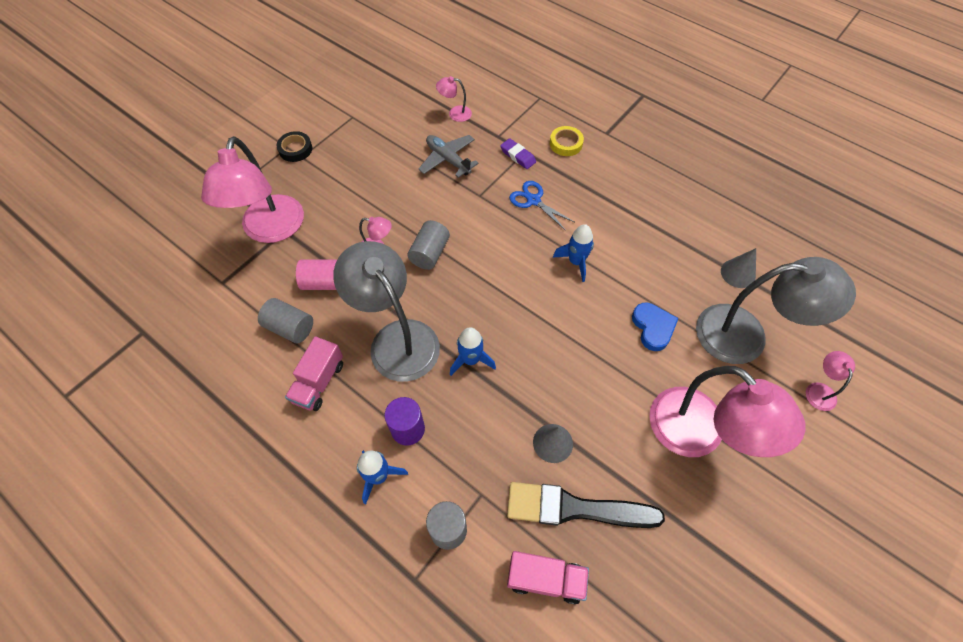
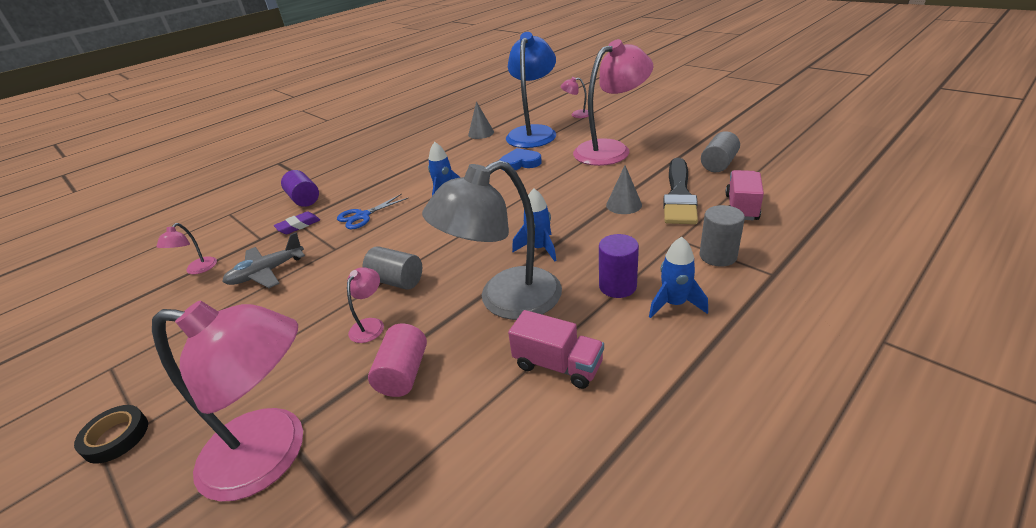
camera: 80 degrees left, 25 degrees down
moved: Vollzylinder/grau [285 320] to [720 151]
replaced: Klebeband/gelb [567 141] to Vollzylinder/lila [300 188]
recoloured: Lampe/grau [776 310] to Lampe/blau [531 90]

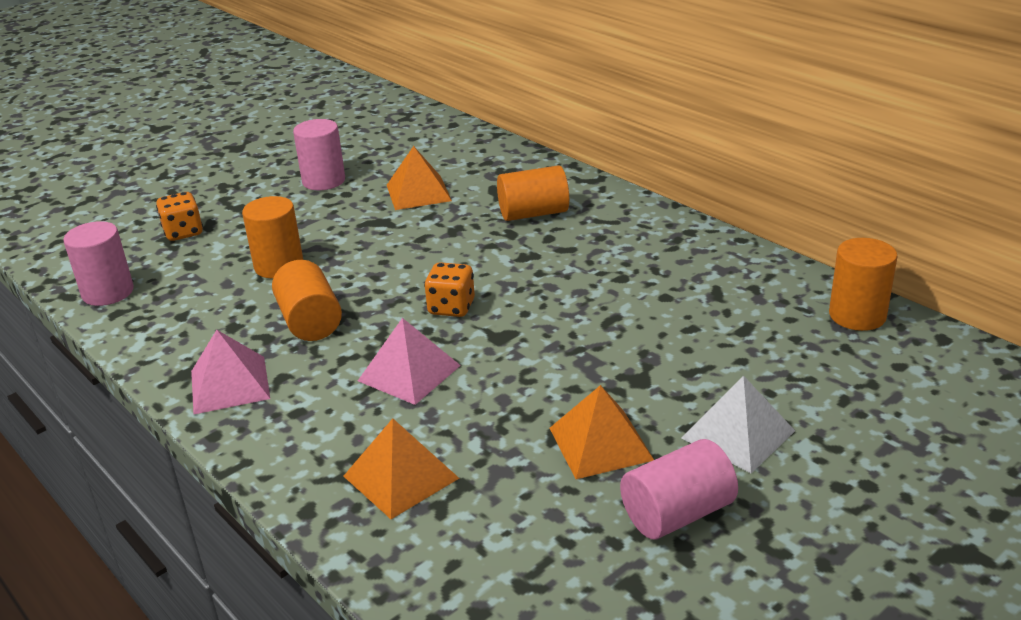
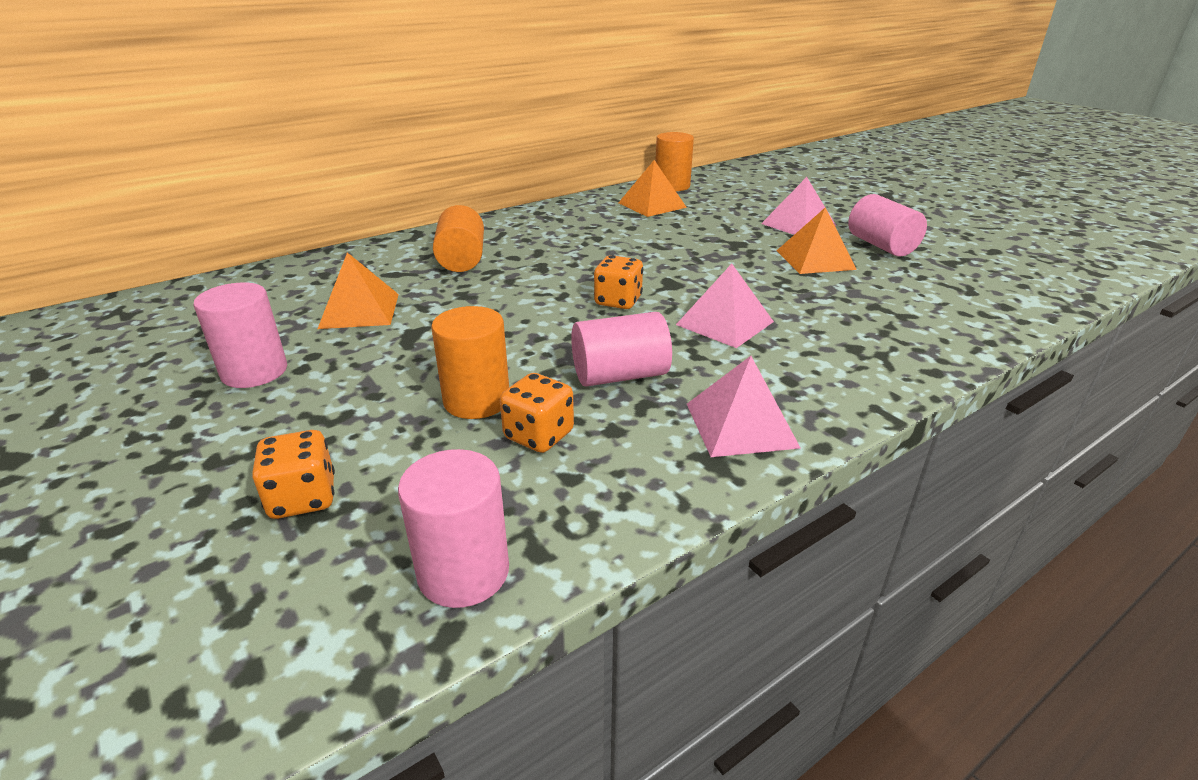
camera: 85 degrees left, 0 degrees up
added: Spielwürfel/orange [537 413]
moved: Pyramide/orange [401 468] to [653 188]
recoloured: Vollzylinder/orange [307 300] to Vollzylinder/rosa [621 349]; Pyramide/weiß [738 424] to Pyramide/rosa [798 206]

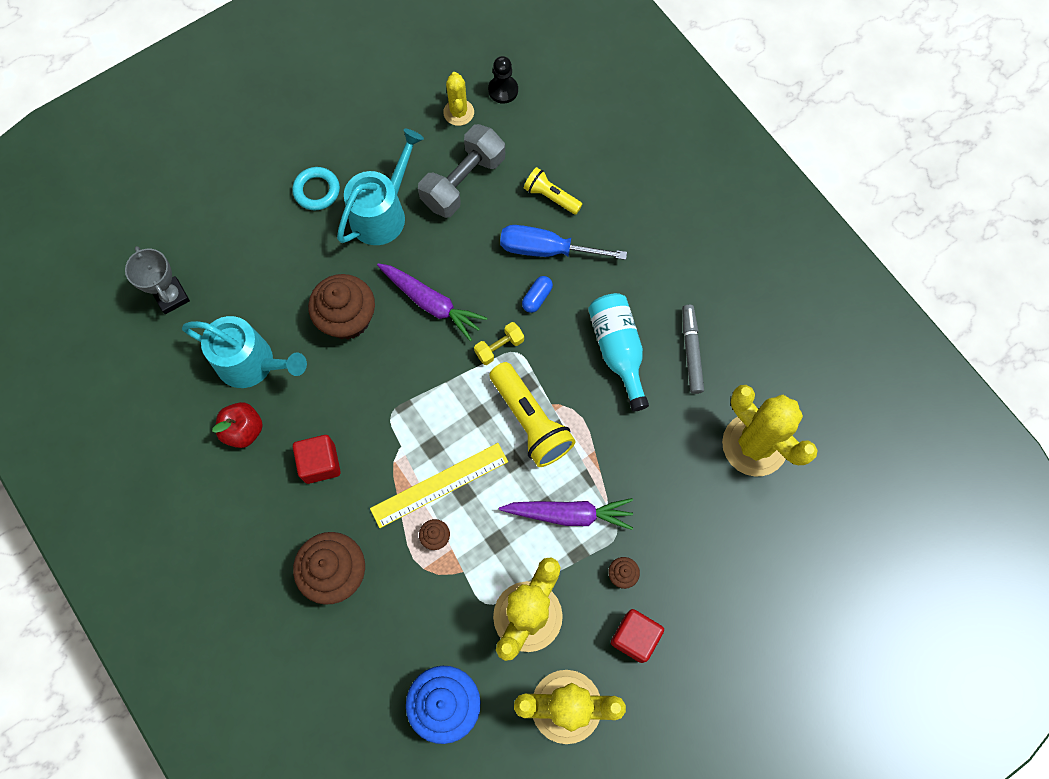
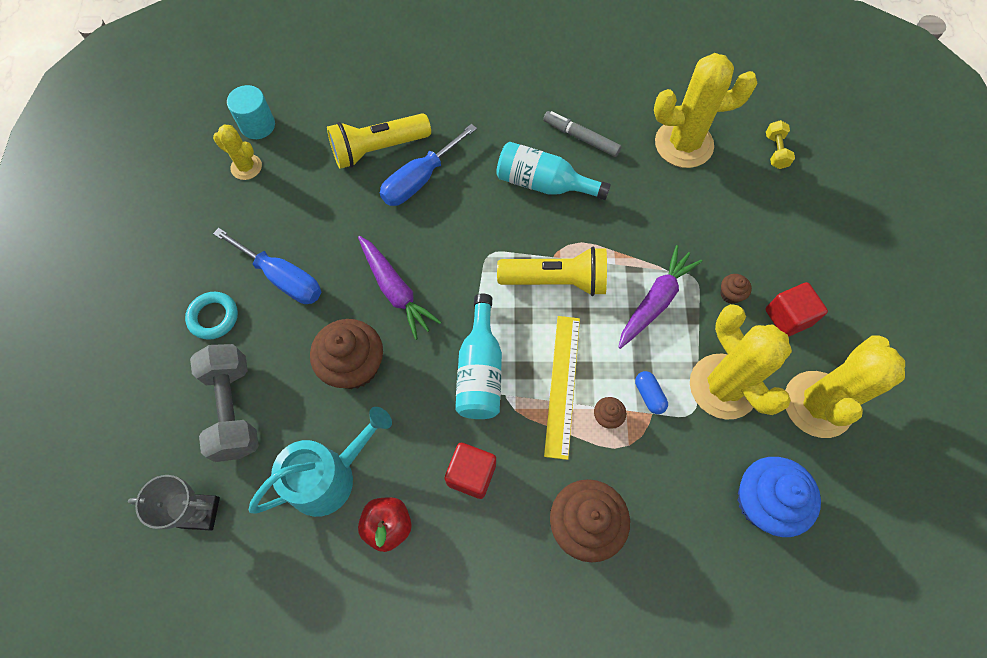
camera: 55 degrees left, 5 degrees down
added: Flasche/türkis [478 356]
moved: Hantel/grau [461 171] to [224 403]; Kapsel/blau [537 294] to [651 392]; Hantel/gelb [499 343] to [780 144]
replaced: Bauer/schwarz [503 80] to Vollzylinder/türkis [251 112]; Gießkanne/türkis [380 187] to Schraubenzieher/blau [267 266]
turned: Karotte/lila [432 302] = [399 288] 75 degrees clockwise
resized: Taschenlampe/gelb [553 191] = [379 141] x1.71

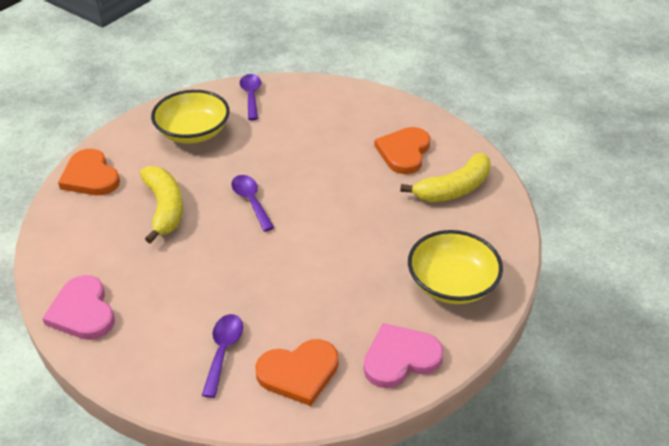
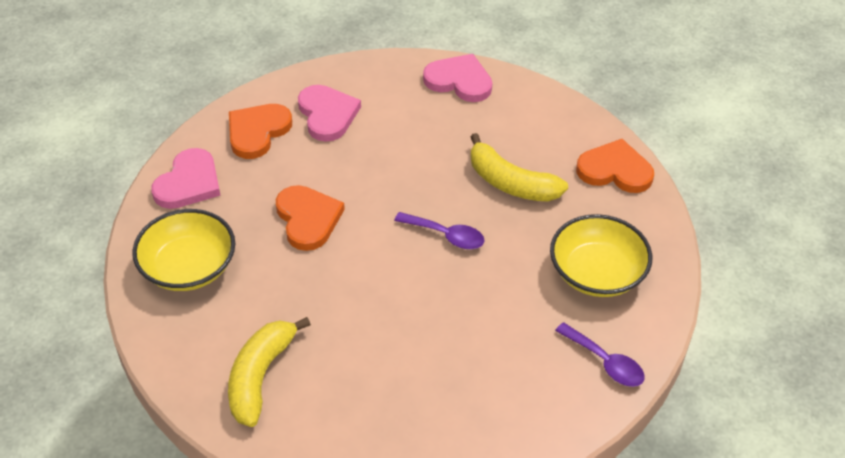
camera: 140 degrees right, 5 degrees up
moved: Herz/orange [402 150] to [310 218]
replaced: Löffel/lila [222 356] to Herz/rosa [329 113]

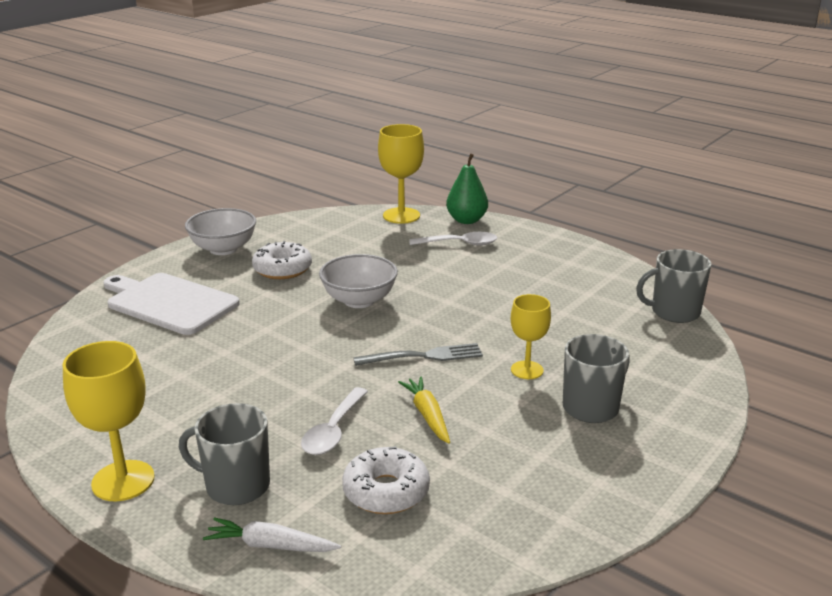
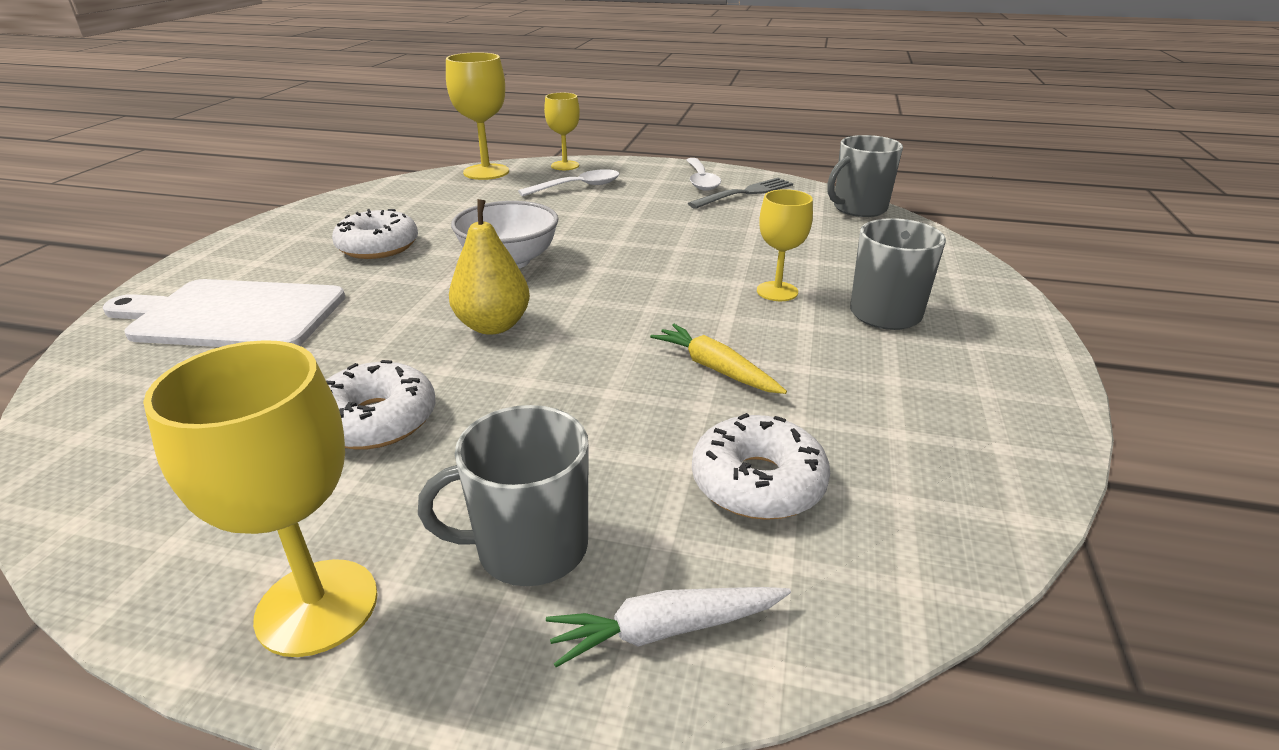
camera: 25 degrees left, 5 degrees up
removed: Schüssel/weiß [220 231]
added: Birne/gelb [489 267]; Donut/weiß [381 405]
moved: Gabel/grau [418 354] to [740 193]; Löffel/weiß [334 421] to [703 174]
replaced: Birne/grün [467 188] to Kelch/gelb [562 131]

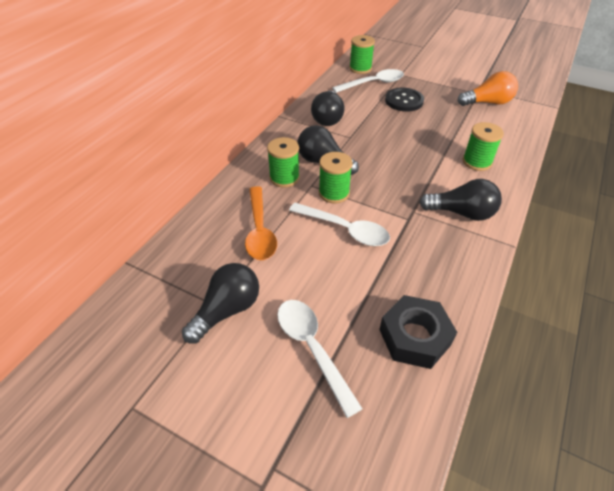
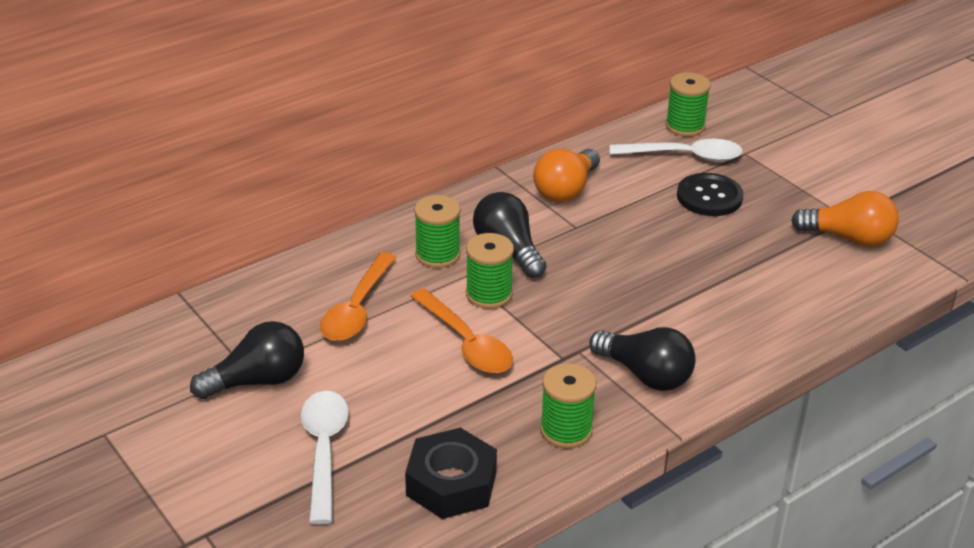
camera: 25 degrees right, 10 degrees down
moved: Garnrolle/grün [483 146] to [568 405]
recoloured: Glühbirne/schwarz [328 108] to Glühbirne/orange [566 175]; Löffel/weiß [339 224] to Löffel/orange [461 331]

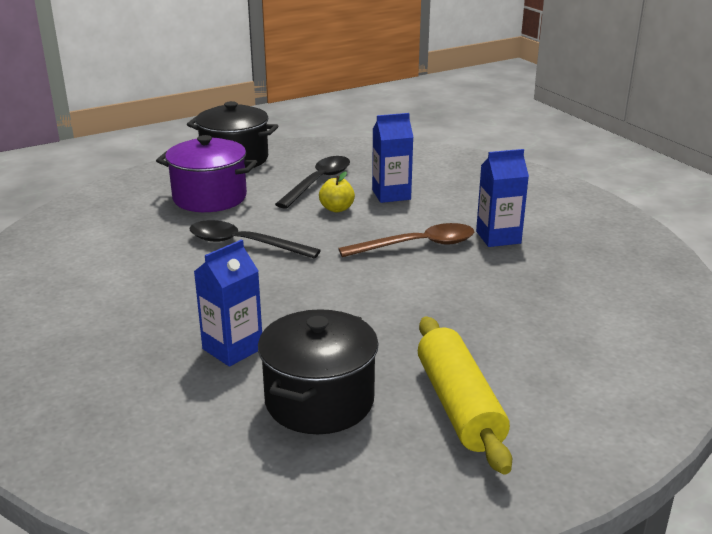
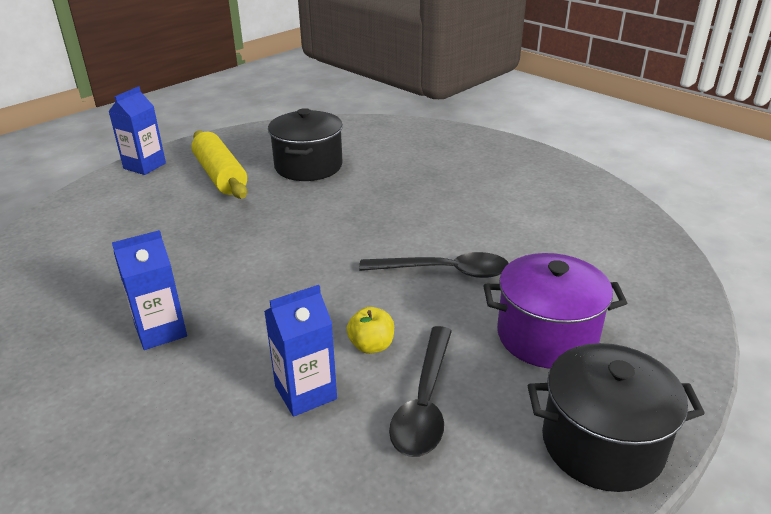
camera: 165 degrees right, 5 degrees up
removed: Löffel/braun [406 240]
moved: Getränkekarton/blau [228 303] to [137 130]

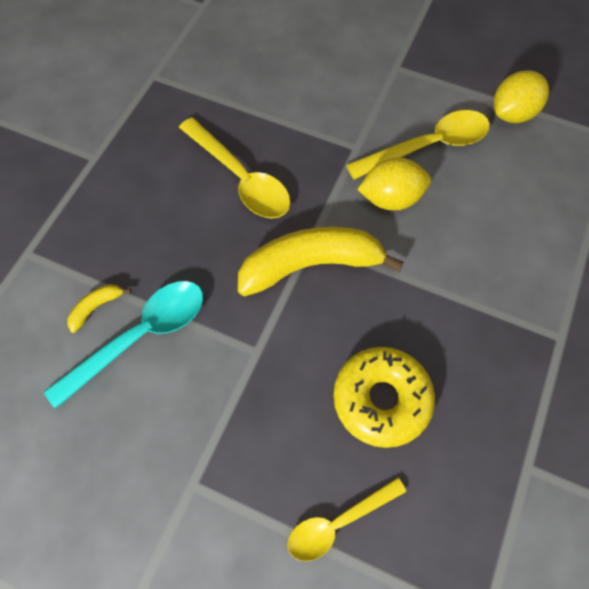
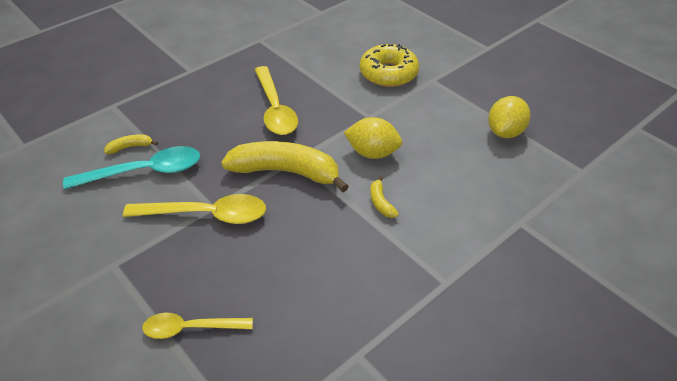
camera: 25 degrees right, 20 degrees down
added: Banane/gelb [384 197]
moved: Löffel/gelb [418 145] to [194 209]; Donut/gelb [384 397] to [389 65]
turned: Zitrone/gelb [521 96] = [509 117] 45 degrees counterclockwise

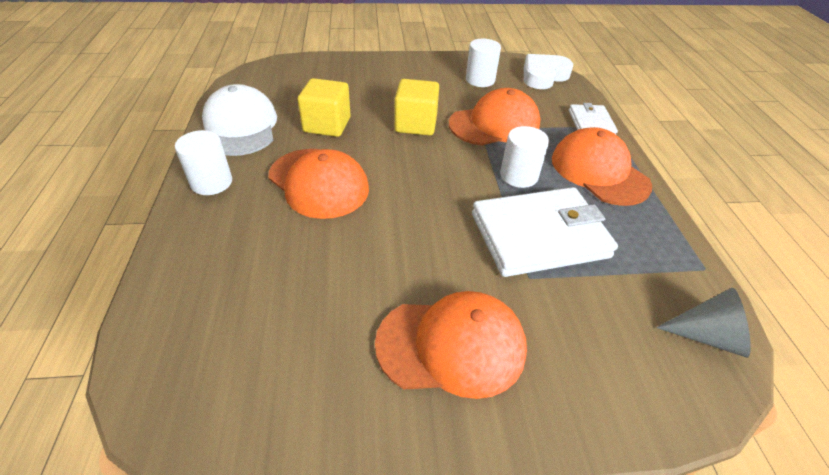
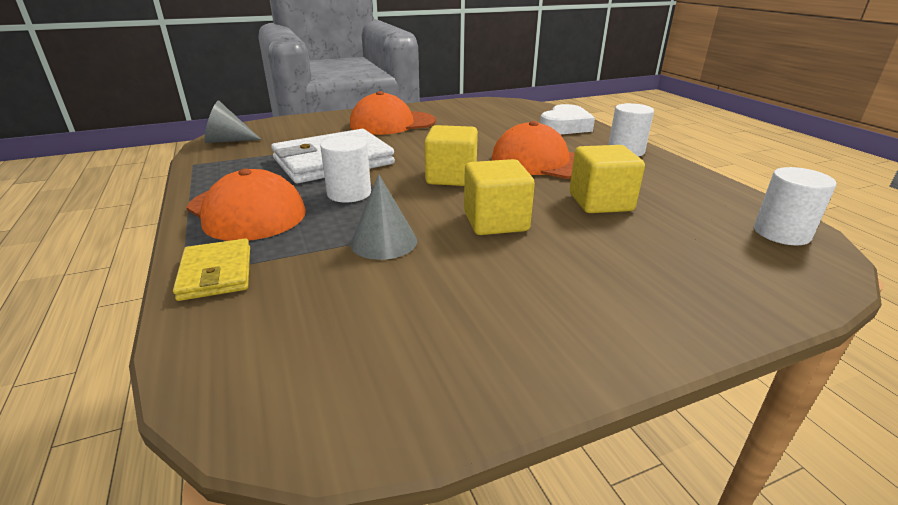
camera: 165 degrees right, 15 degrees down
removed: Kappe/weiß [239 120]
added: Kubus/gelb [451 155]
moved: Vollzylinder/weiß [483 63] to [795 206]; Herz/weiß [548 71] to [567 119]
replaced: Kappe/orange [494 117] to Kegel/grau [383 217]
recoloured: Geldbörse/weiß [593 118] to Geldbörse/gelb [211 269]

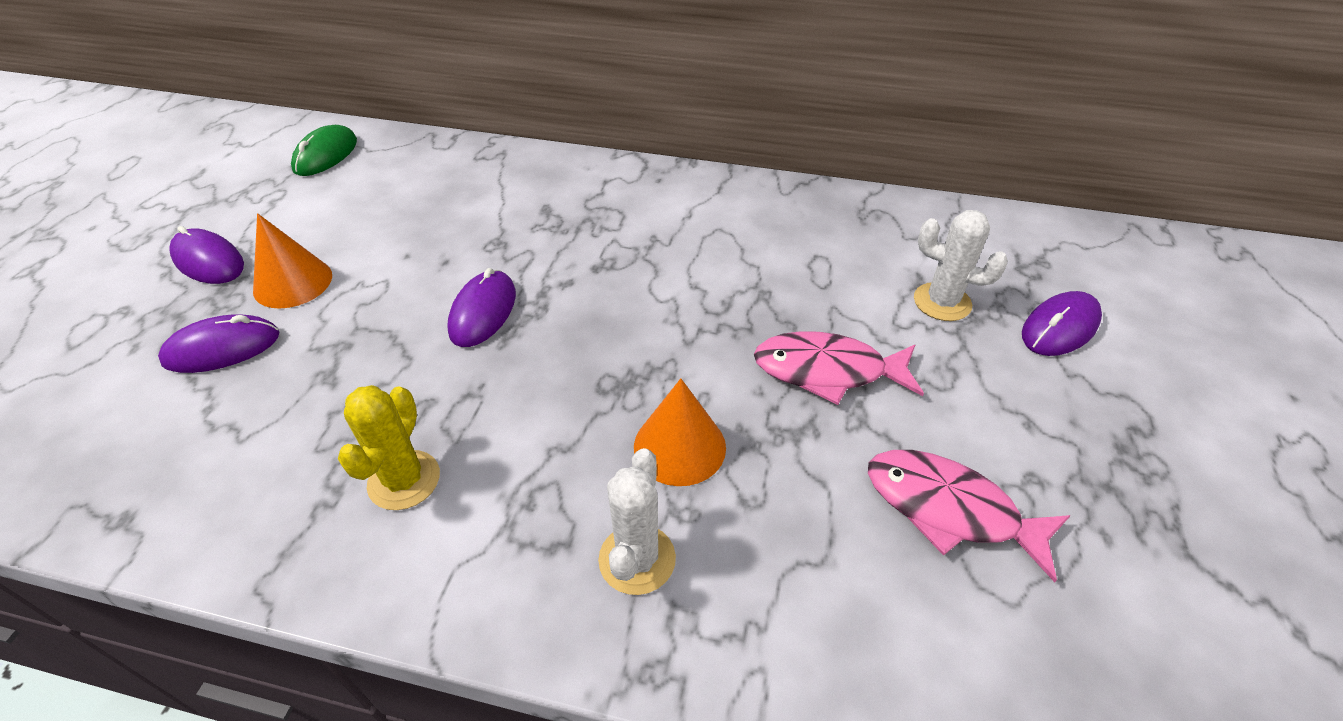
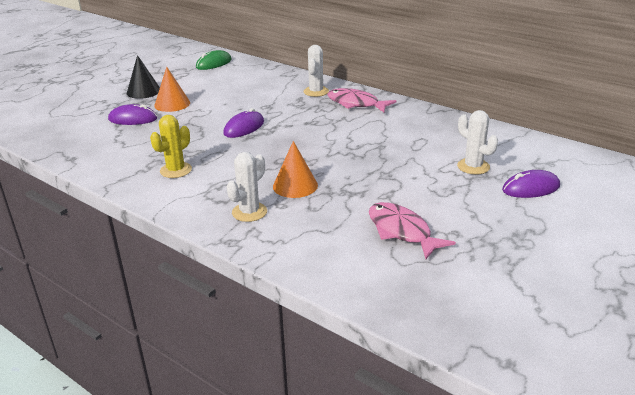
camera: 25 degrees right, 15 degrees down
added: Kaktus/weiß [316 71]
moved: Fisch/rosa [839 368] to [361 100]
replaced: Computermaus/lila [206 255] to Kegel/schwarz [143 77]

